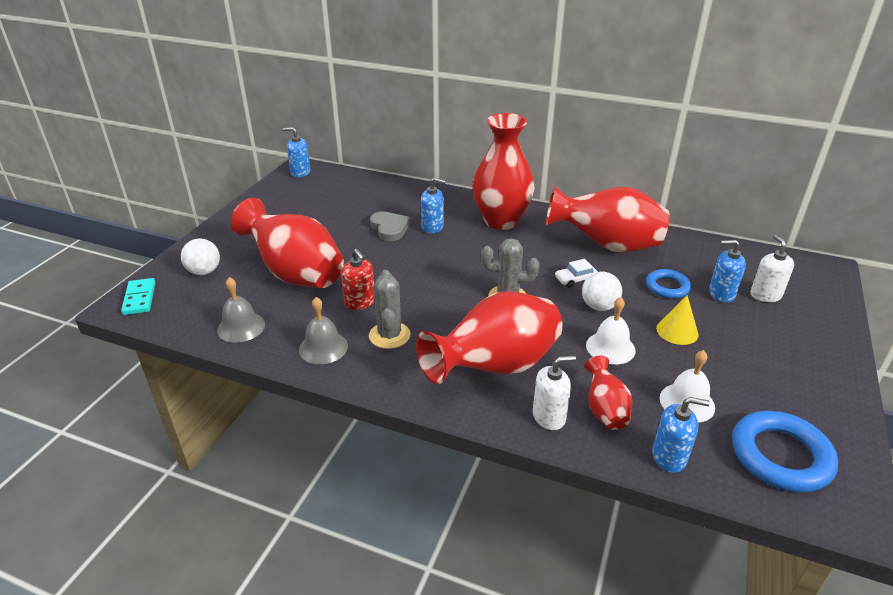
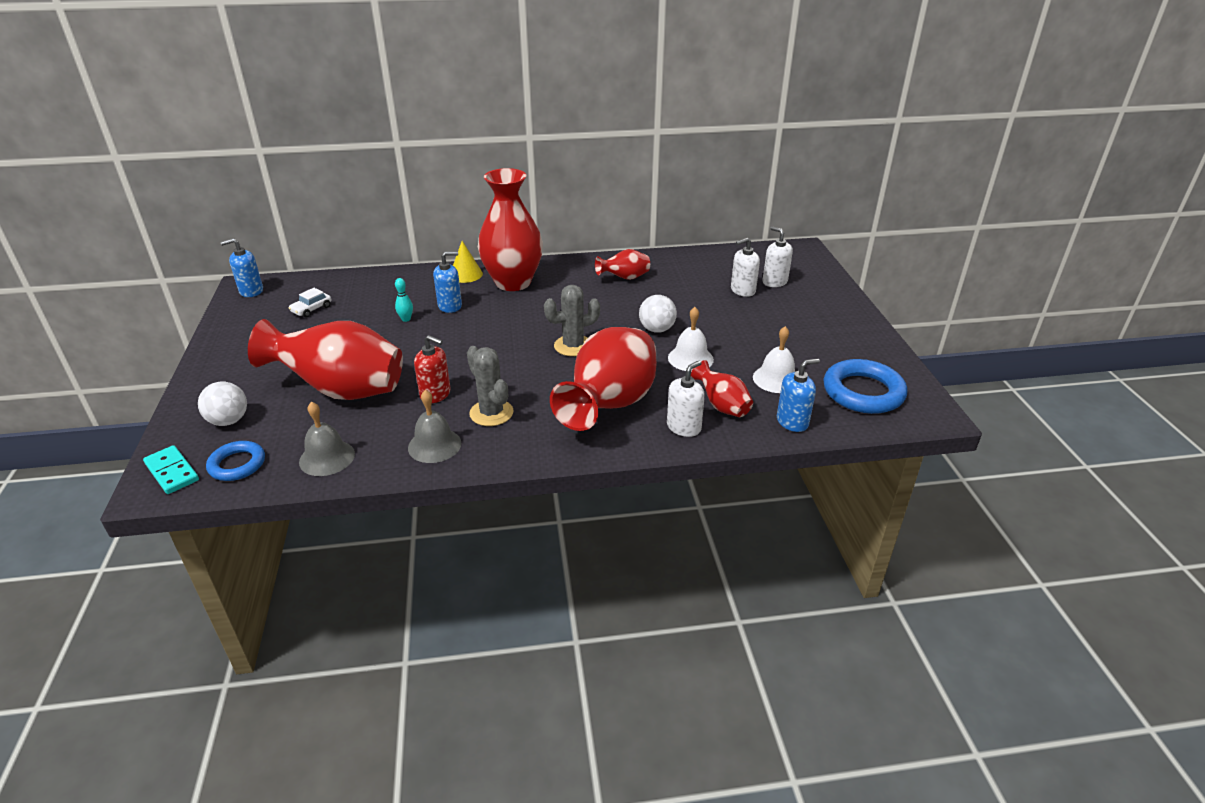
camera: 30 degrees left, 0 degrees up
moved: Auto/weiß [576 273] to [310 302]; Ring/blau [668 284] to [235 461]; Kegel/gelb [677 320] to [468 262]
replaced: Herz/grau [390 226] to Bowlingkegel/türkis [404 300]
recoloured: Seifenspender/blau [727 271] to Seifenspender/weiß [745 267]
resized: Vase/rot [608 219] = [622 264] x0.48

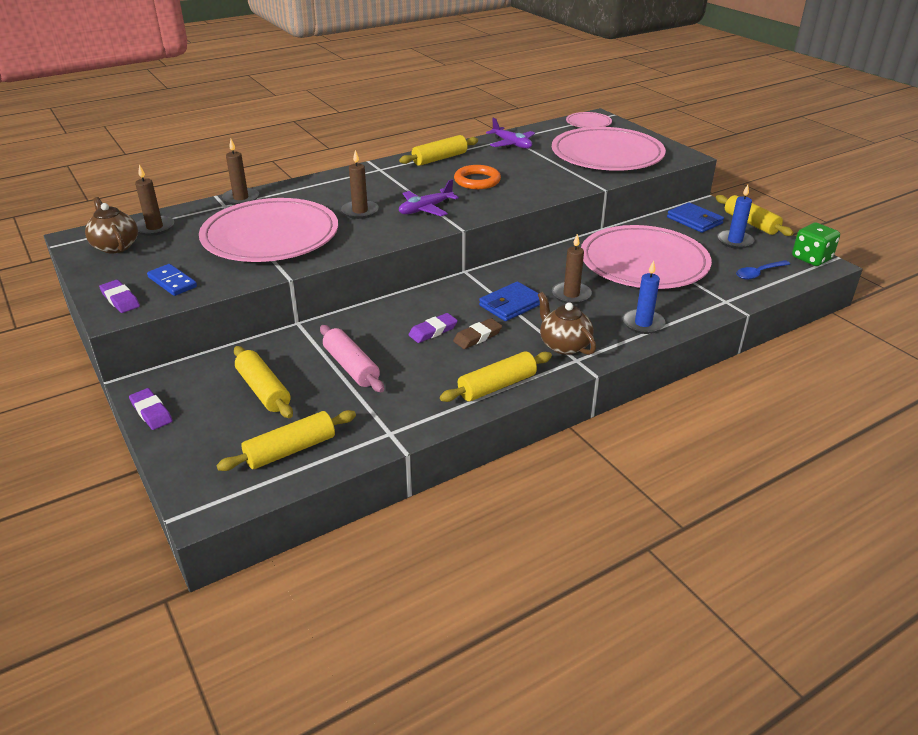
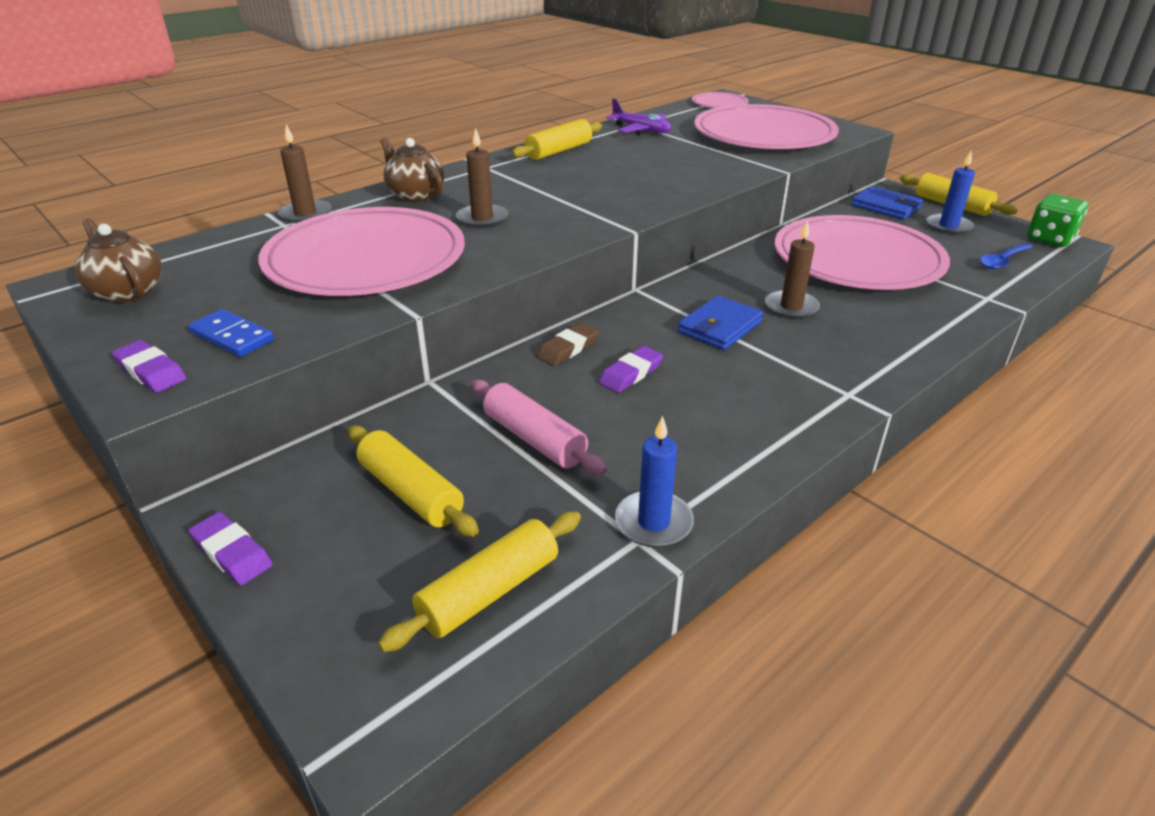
camera: 10 degrees left, 0 degrees up
removed: Kerze/braun [154 200]; Ring/orange [477 177]; Flugzeug/lila [429 197]; Nudelholz/gelb [496 376]
moved: Kerze/blau [644 297] to [654 481]; Teekanne/braun [567 323] to [412 170]; Radiergummi/braun [477 333] to [568 344]

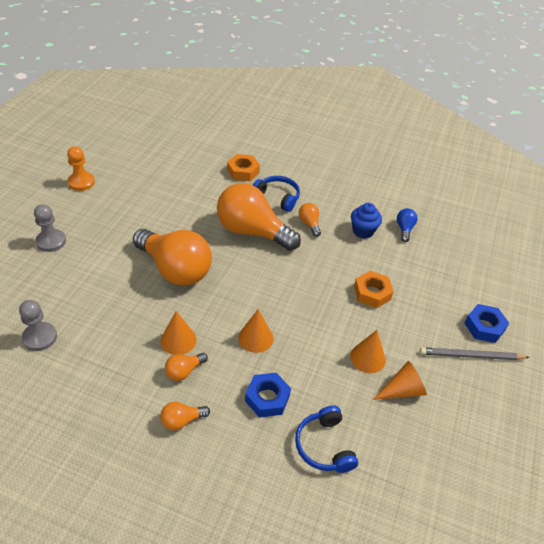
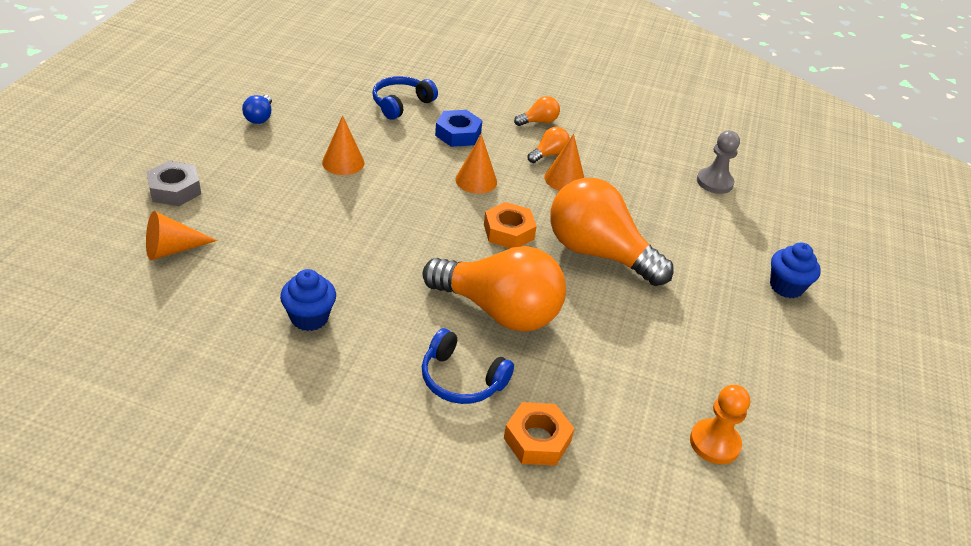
camera: 175 degrees right, 5 degrees down
removed: Glühbirne/orange [310 220]; Bleistift/grau [475 353]
moved: Bauer/orange [81 168] to [720 424]; Glühbirne/blau [407 225] to [257 109]; Sechskantmutter/orange [374 289] to [510 225]; Kegel/orange [400 380] to [181 235]
replaced: Bauer/grau [50 228] to Muffin/blau [795 270]
recoloured: Sechskantmutter/blau [487 323] to Sechskantmutter/grau [173 183]
turned: Kopfhörer/blau [326 439] = [405 98] 120 degrees counterclockwise

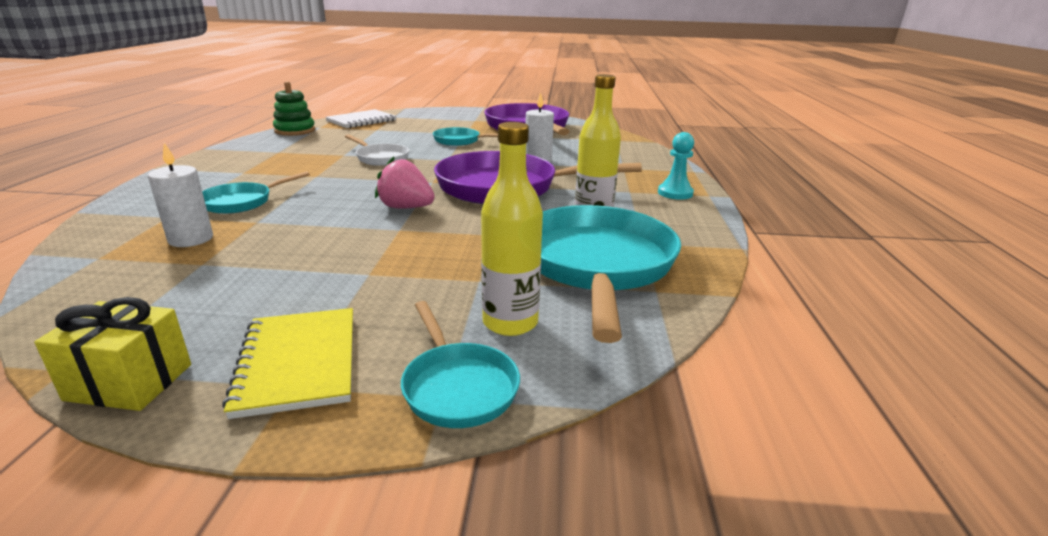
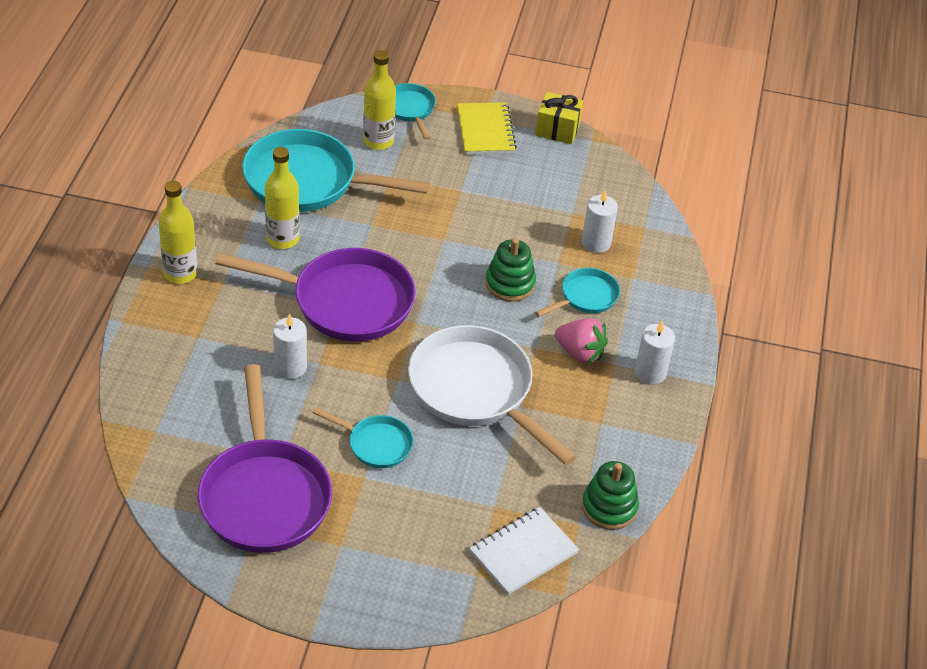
camera: 175 degrees left, 20 degrees up
added: Stapelspielzeug/grün [510 270]; Kerze/weiß [655 353]
moved: Erdbeere/rosa [405 183] to [581 341]
replaced: Bauer/türkis [676 166] to Flasche/gelb [178 232]
turned: Pfanne/türkis [611 274] = [336 170] 90 degrees clockwise
resized: Pfanne/weiß [377 150] = [492 395] x2.01

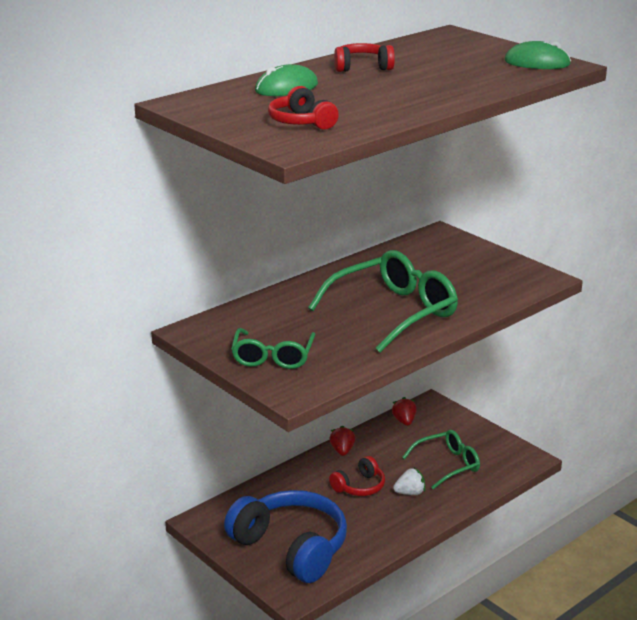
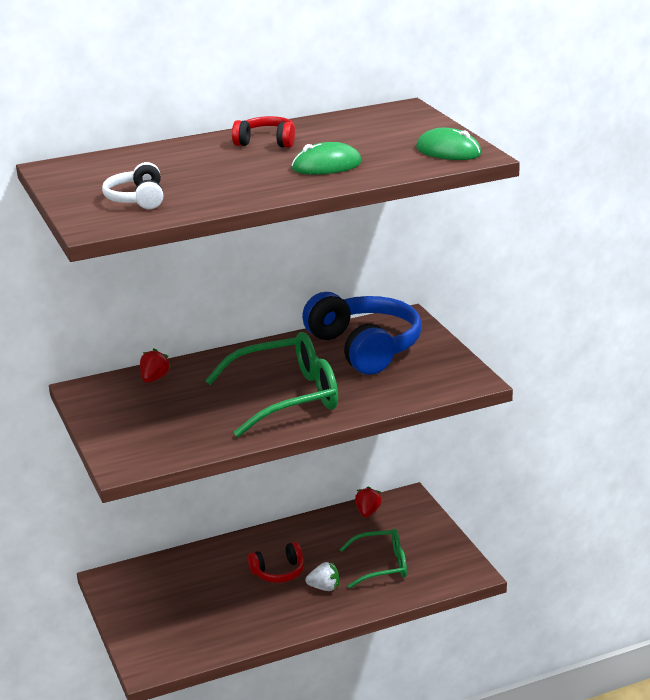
camera: 20 degrees right, 0 degrees up
removed: Brille/grün [273 348]
moved: Computermaus/grün [286 80] to [327 158]; Erdbeere/rot [342 441] to [155 366]; Kopfhörer/blau [285 536] to [362 333]
recoloured: Kopfhörer/rot [303 108] to Kopfhörer/weiß [132 185]

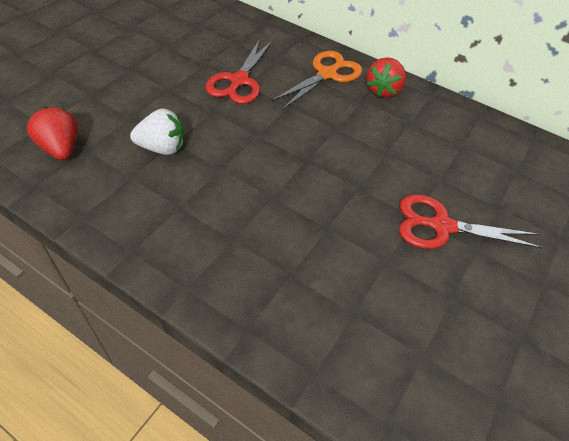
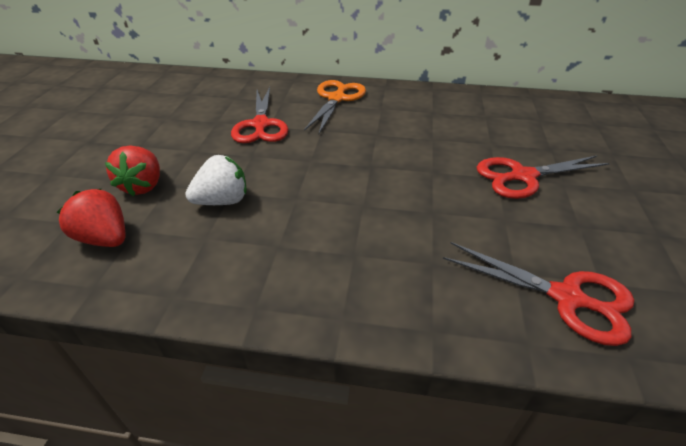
camera: 20 degrees left, 10 degrees down
added: Schere/rot [538 294]
moved: Erdbeere/rot [386 77] to [132 170]

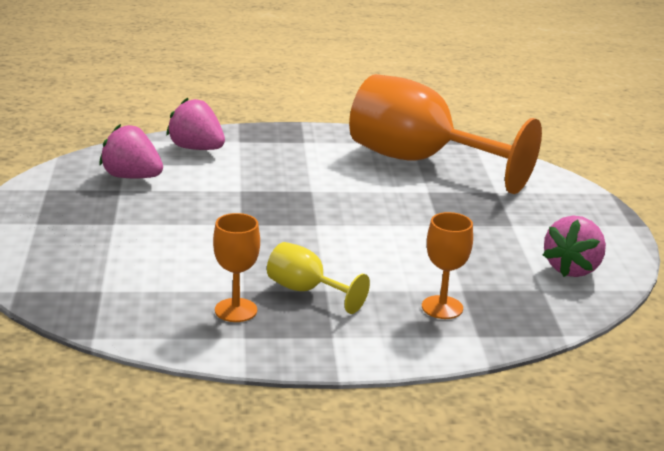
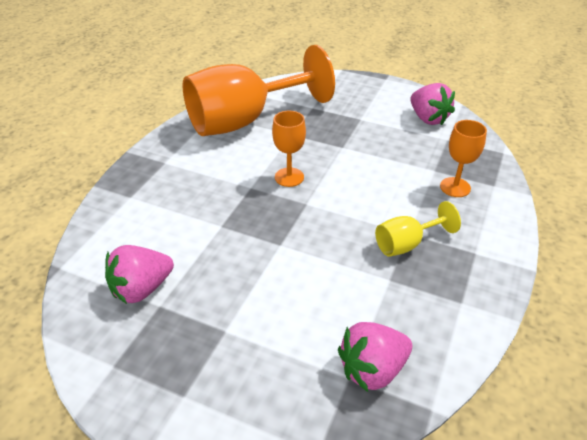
camera: 60 degrees left, 15 degrees up
moved: Erdbeere/rosa [195 124] to [375 357]; Kelch/orange [236 267] to [289 149]

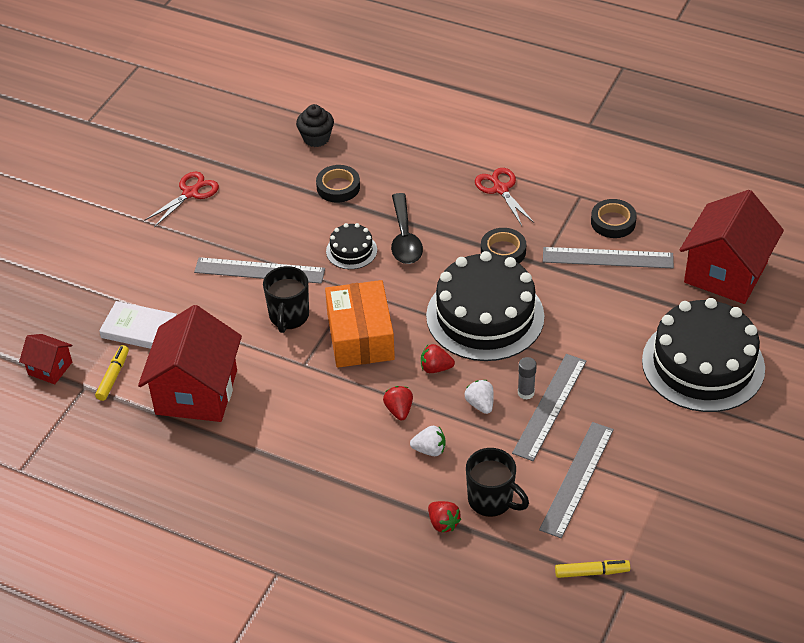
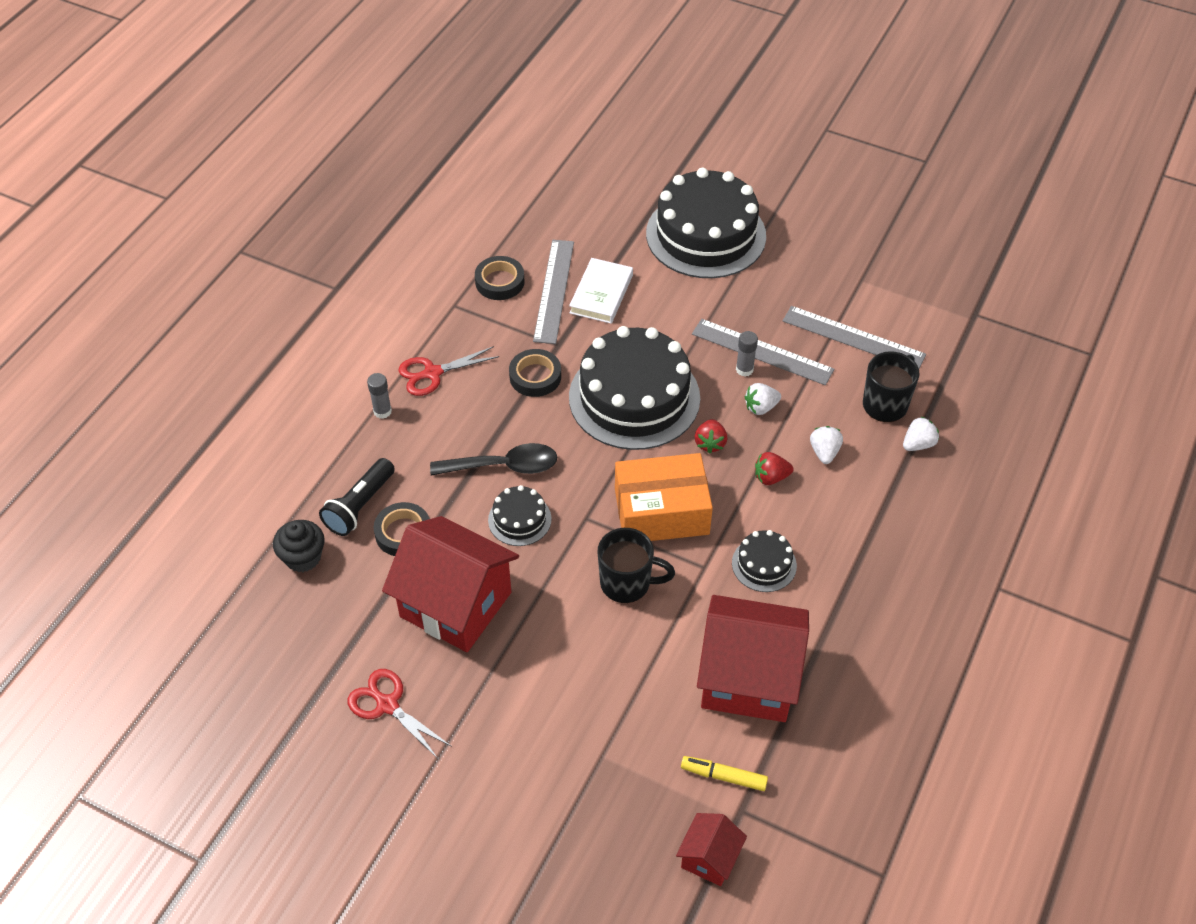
camera: 90 degrees left, 5 degrees up
removed: Lineal/grau [259 270]; Filzstift/gelb [592 569]
added: Klebestift/grau [379 396]; Taschenlampe/schwarz [357 497]; Kuchen/schwarz [764 561]
moved: Haus/rot [732 247] to [450 584]; Buch/weiß [138 325] to [601 291]
recoloured: Erdbeere/rot [444 517] to Erdbeere/weiß [921 433]

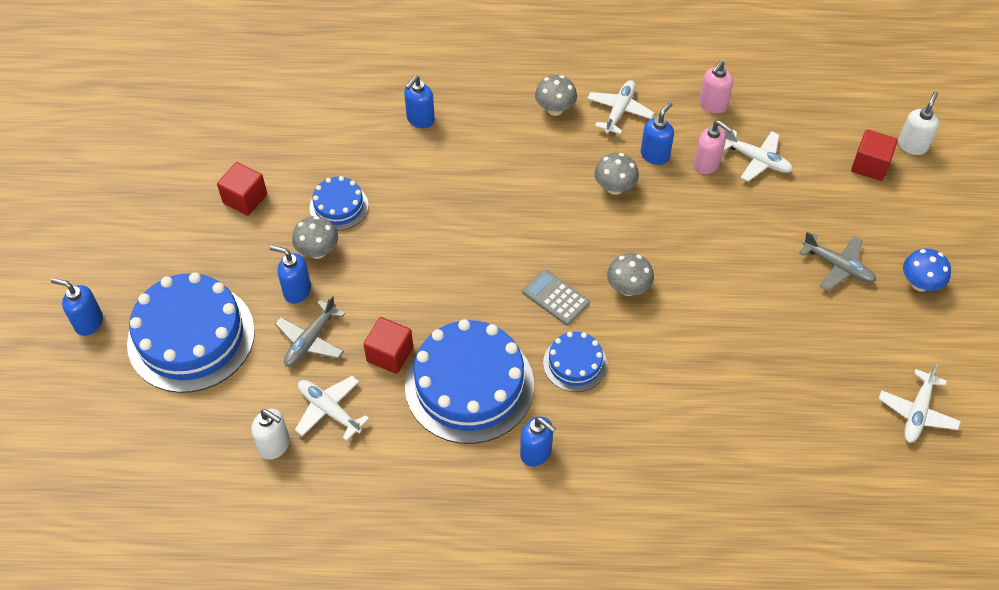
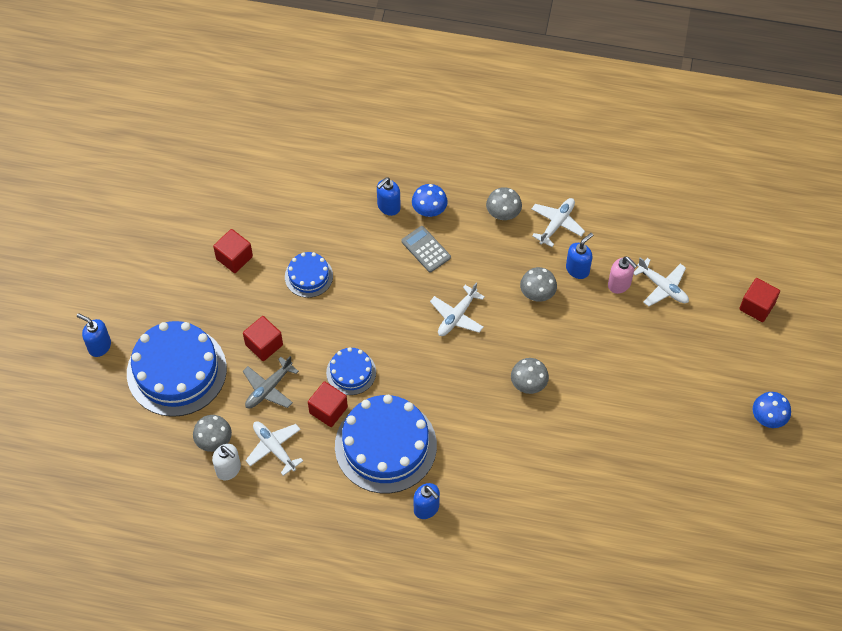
camera: 10 degrees right, 5 degrees up
removed: Seifenspender/rosa [716 86]; Seifenspender/weiß [918 123]; Flugzeug/grau [837 261]
added: Pilz/blau [430 200]
moved: Pilz/grau [315 237] to [212 433]; Taschenrechner/grau [556 297] to [426 249]; Kuchen/blau [575 362] to [351 371]; Flugzeug/weiß [919 403] to [457 309]
replaced: Seifenspender/blau [290 274] to Kubus/rot [263 338]

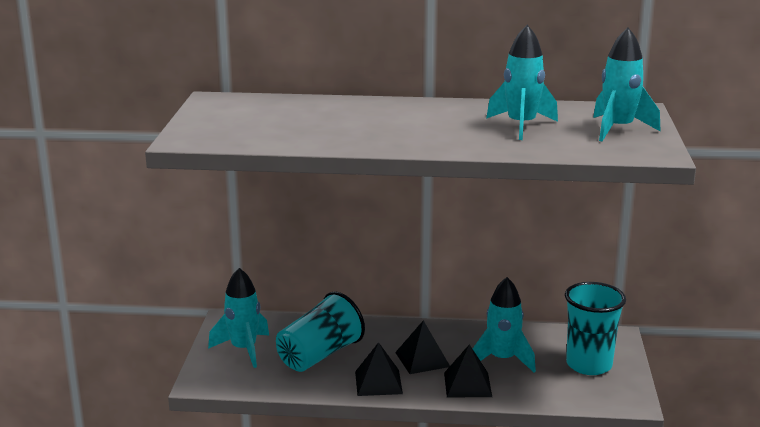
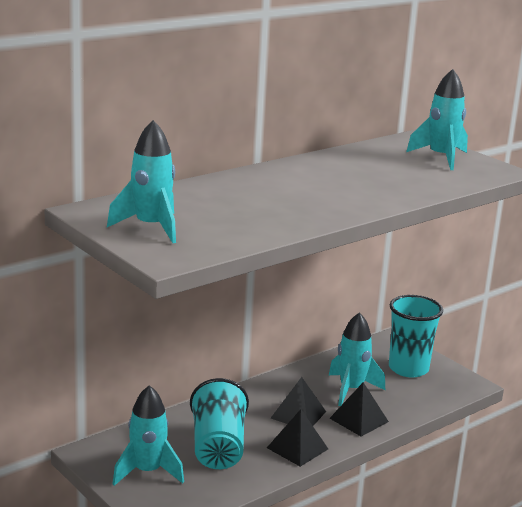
camera: 45 degrees left, 0 degrees up
moved: Rakete/türkis [522 82] to [141 181]

